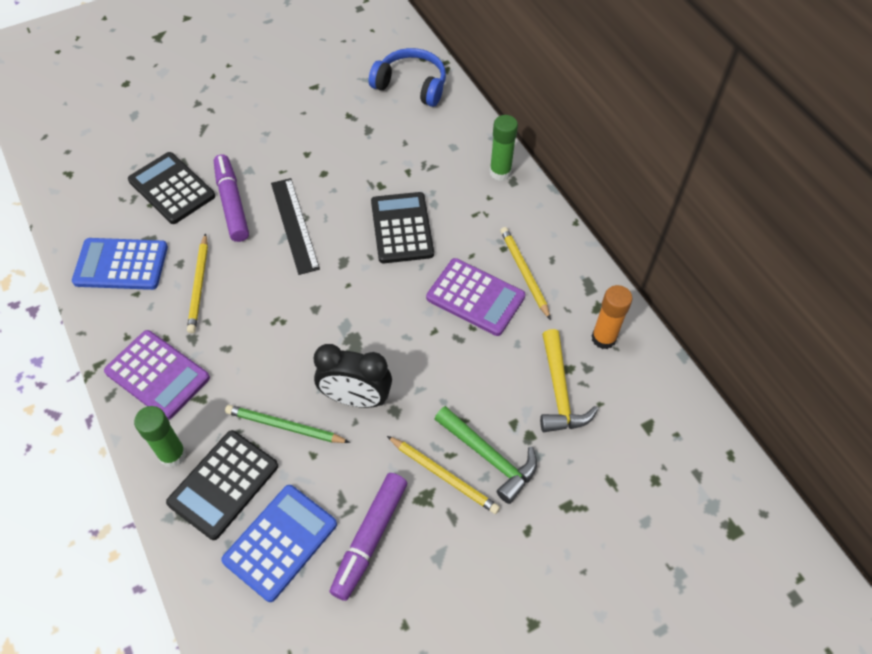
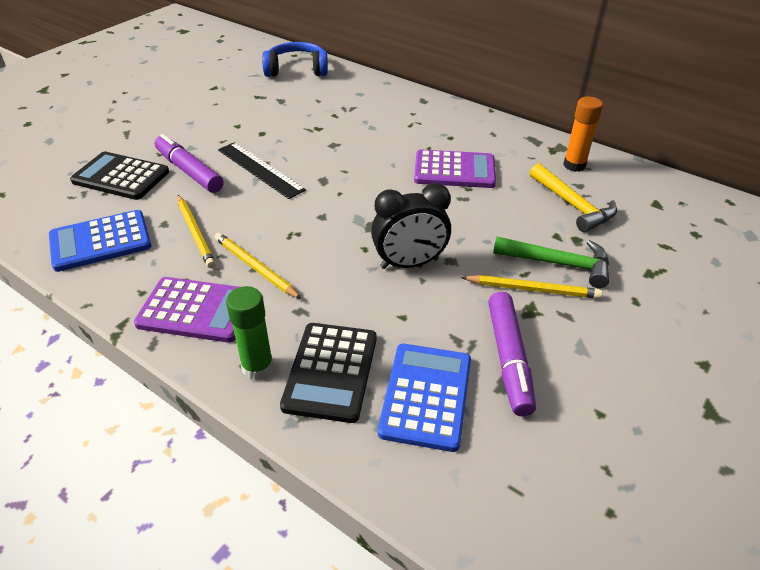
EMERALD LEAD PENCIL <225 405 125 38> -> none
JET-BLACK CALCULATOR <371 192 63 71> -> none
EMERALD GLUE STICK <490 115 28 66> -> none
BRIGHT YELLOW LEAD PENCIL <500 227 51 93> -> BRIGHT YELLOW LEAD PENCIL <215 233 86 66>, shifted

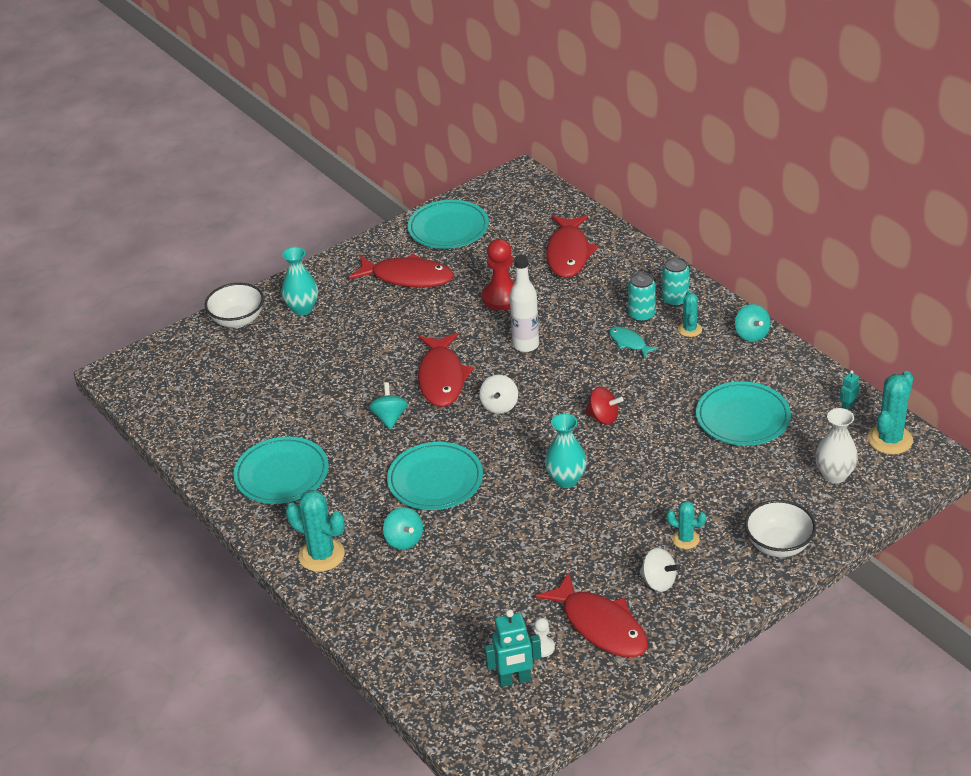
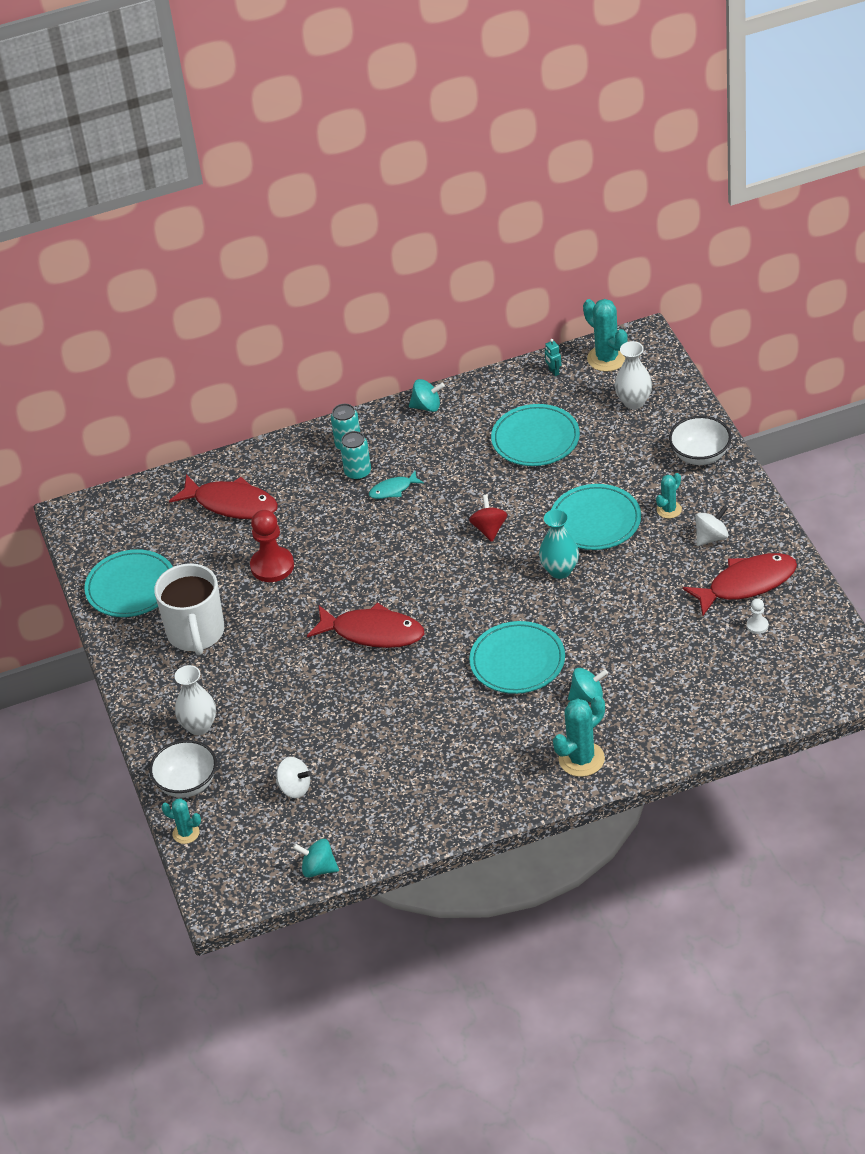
TEAL DINNER PLATE <233 436 96 68> -> TEAL DINNER PLATE <551 484 90 66>, shifted
TEAL VASE <281 247 37 68> -> WHITE VASE <175 665 41 70>
SCARLET TOY FISH <349 254 105 34> -> WHITE MUG <154 563 70 92>
TEAL SPINNING TOP <369 382 39 48> -> TEAL SPINNING TOP <293 839 46 39>, shifted
WHITE SPINNING TOP <479 375 39 39> -> WHITE SPINNING TOP <276 757 36 41>, shifted
TEAL TOY ROBOT <484 610 57 77> -> none
WHITE BOTTLE <510 255 29 97> -> none
SCARLET SPINNING TOP <585 387 39 38> -> SCARLET SPINNING TOP <469 495 38 47>, 45 degrees counterclockwise
TEAL PRICKLY PLANT <678 291 24 46> -> TEAL PRICKLY PLANT <161 798 40 46>, shifted

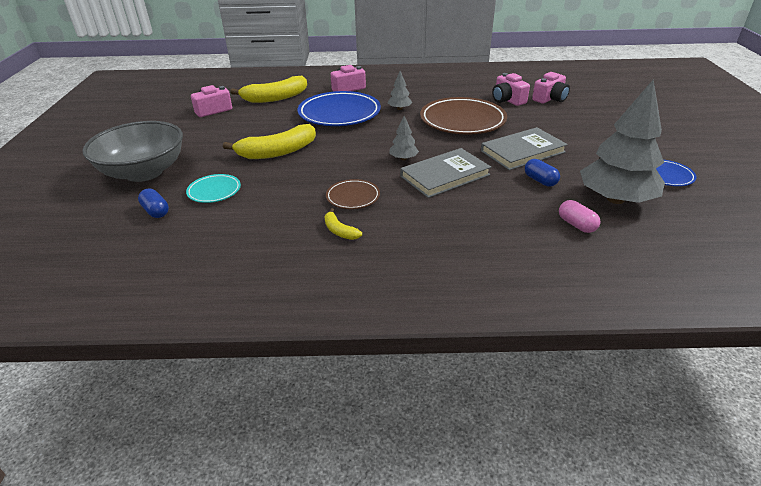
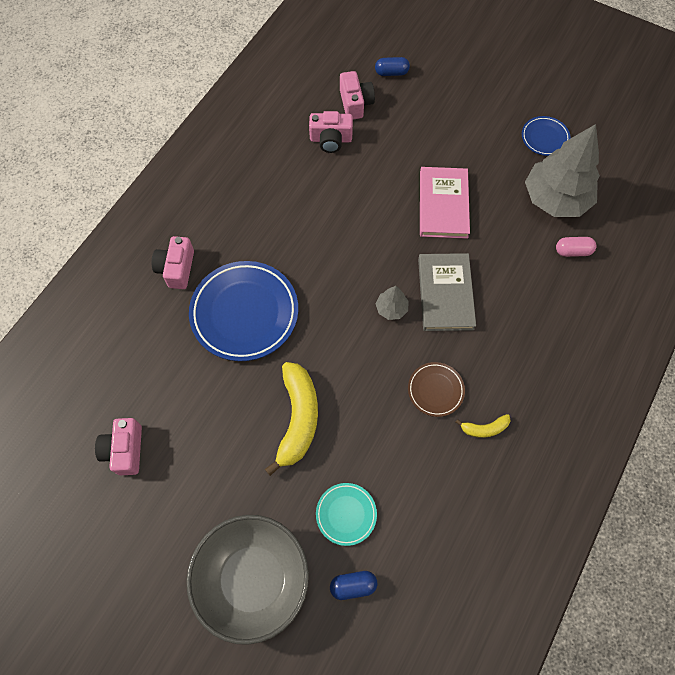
BRIGHT YELLOW BANANA FRUIT <230 76 77 27> -> none
GREY TREE <387 71 26 39> -> none
DARK BROWN DINNER PLATE <420 97 87 37> -> none
GREY BOOK <481 127 87 43> -> PINK BOOK <420 167 50 72>
COBALT PILL <525 159 35 28> -> COBALT PILL <375 57 35 19>, shifted

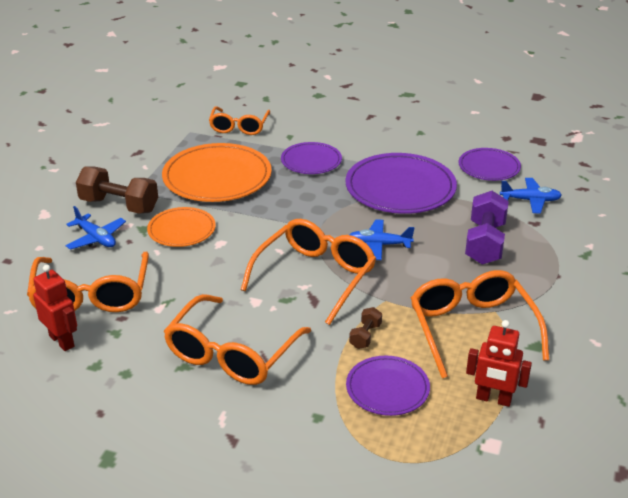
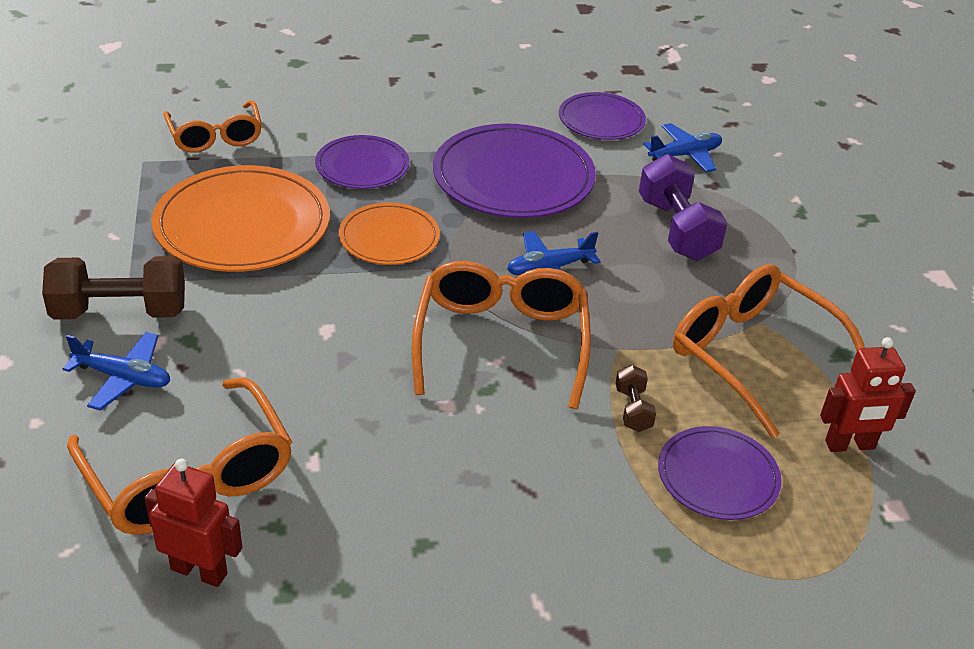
BRIGHT ORANGE DINNER PLATE <147 207 69 40> -> BRIGHT ORANGE DINNER PLATE <339 203 101 62>, shifted
BRIGHT ORANGE GLASSES <163 294 148 91> -> none

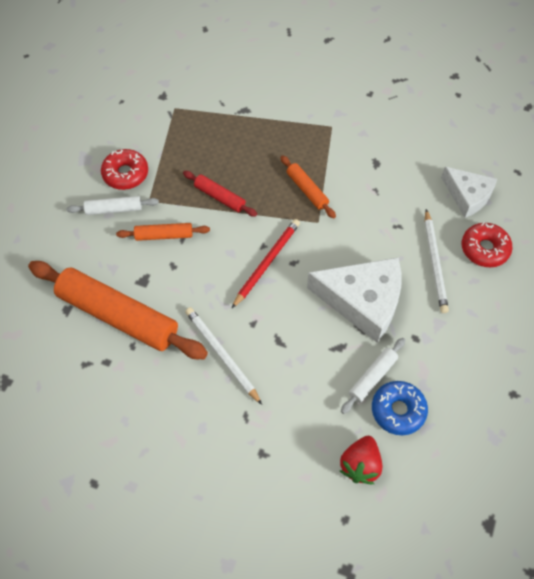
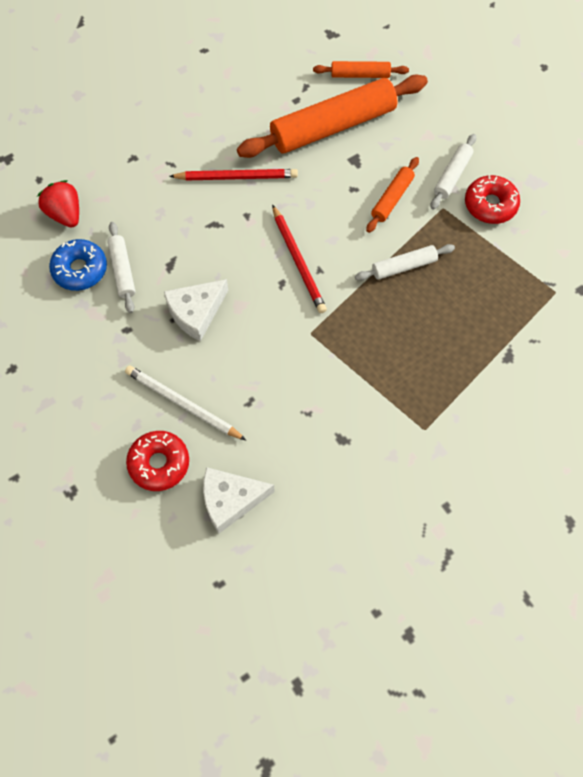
SCARLET PASTRY ROLLER <183 171 74 46> -> WHITE PASTRY ROLLER <355 244 100 37>
WHITE LEAD PENCIL <185 307 77 98> -> SCARLET LEAD PENCIL <169 169 129 12>
BRIGHT ORANGE PASTRY ROLLER <281 155 55 63> -> BRIGHT ORANGE PASTRY ROLLER <313 61 96 17>, shifted
WHITE CHEESE <307 257 94 86> -> WHITE CHEESE <164 279 64 62>, x0.62

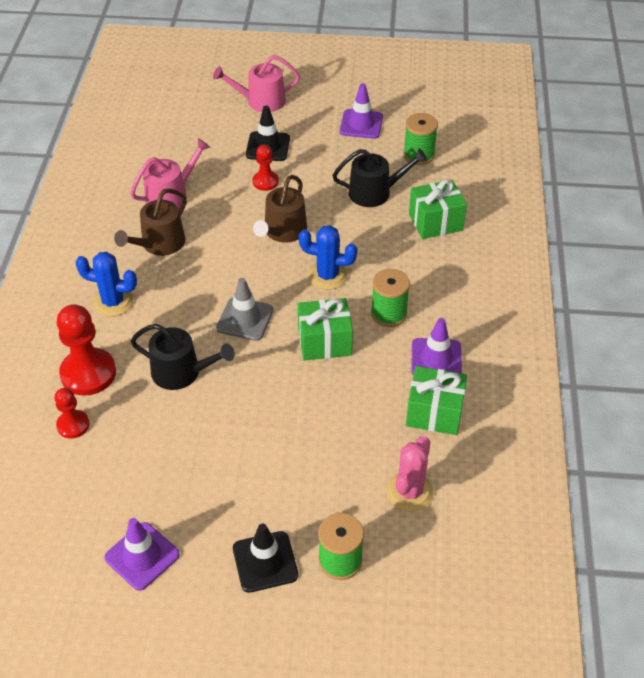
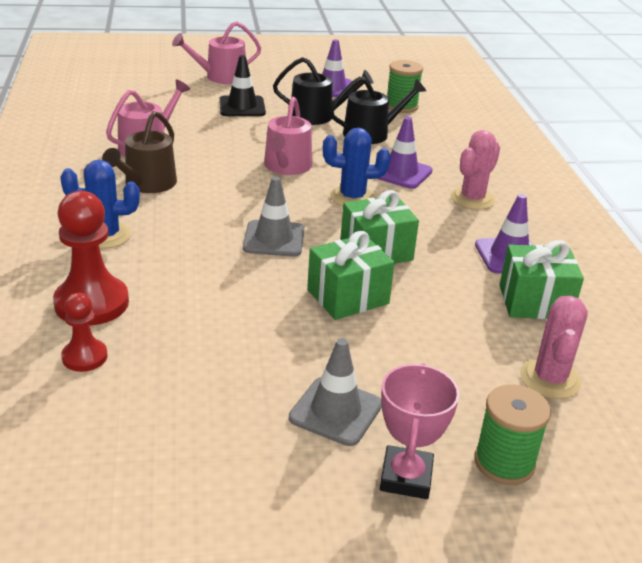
ROYAL PURPLE ROAD CONE <104 518 76 73> -> ROYAL PURPLE ROAD CONE <377 117 56 72>, shifted
JET-BLACK SPRINKLING CAN <131 324 104 66> -> JET-BLACK SPRINKLING CAN <273 57 100 68>, shifted
JET-BLACK ROAD CONE <233 524 65 69> -> PINK TROPHY <380 363 79 136>
SCARLET CHESS PAWN <253 145 26 46> -> none
DARK BROWN SPRINKLING CAN <253 175 54 68> -> PINK SPRINKLING CAN <264 97 48 78>
EMERALD BOBBIN <371 269 39 58> -> none
EMERALD WRAPPED GIFT <409 179 58 60> -> EMERALD WRAPPED GIFT <307 231 88 89>, shifted
none -> GREY ROAD CONE <289 338 93 108>
none -> PINK PRICKLY PLANT <451 130 49 80>

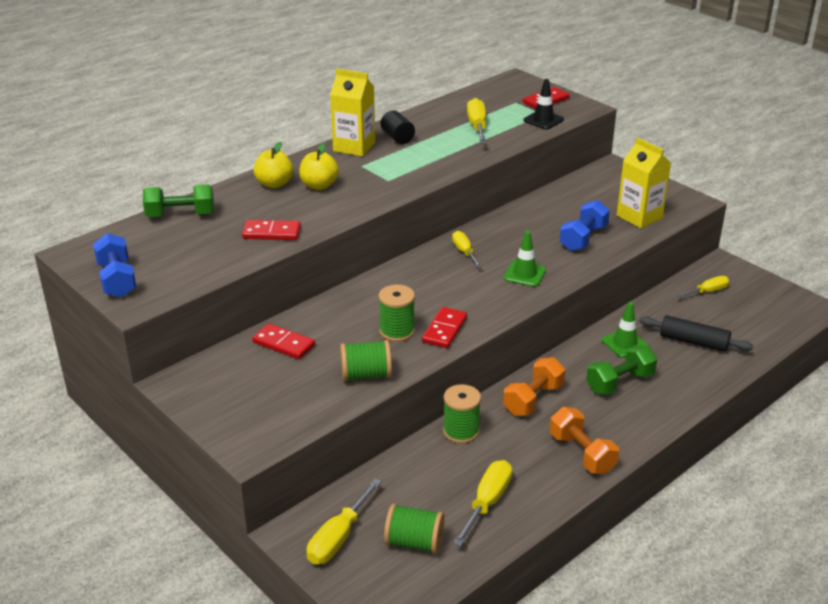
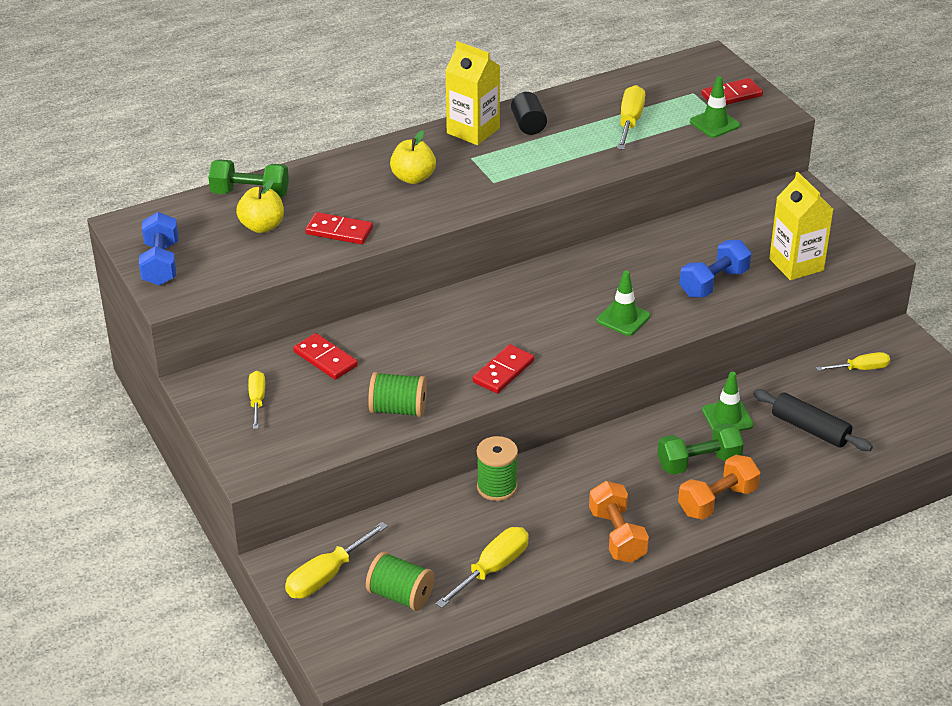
BRIGHT YELLOW APPLE <253 142 40 46> -> BRIGHT YELLOW APPLE <236 179 48 54>, shifted
EMERALD BOBBIN <379 285 36 57> -> none
BRIGHT YELLOW FLAT SCREWDRIVER <452 231 30 37> -> BRIGHT YELLOW FLAT SCREWDRIVER <248 371 17 58>, shifted
BRIGHT ORANGE DUMBBELL <503 357 62 59> -> BRIGHT ORANGE DUMBBELL <678 455 83 65>, shifted
JET-BLACK ROAD CONE <523 79 41 50> -> EMERALD ROAD CONE <690 76 50 62>

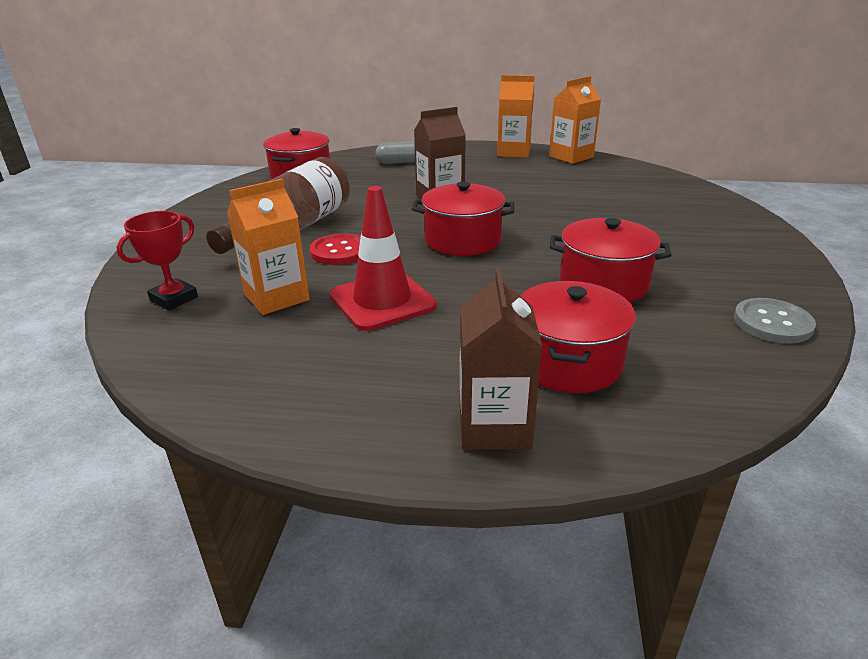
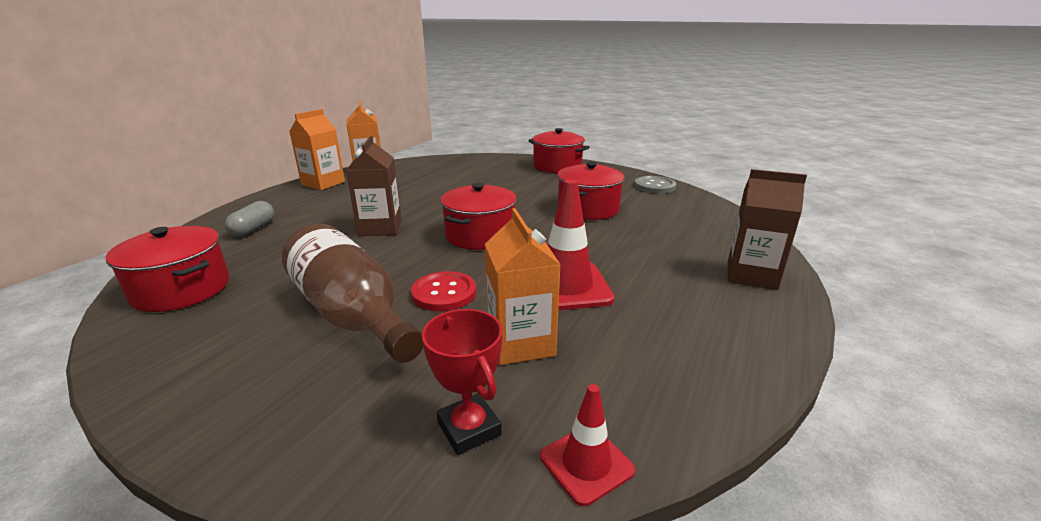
SCARLET POT <520 281 116 112> -> SCARLET POT <528 128 62 45>, shifted
none -> SCARLET ROAD CONE <540 384 95 122>

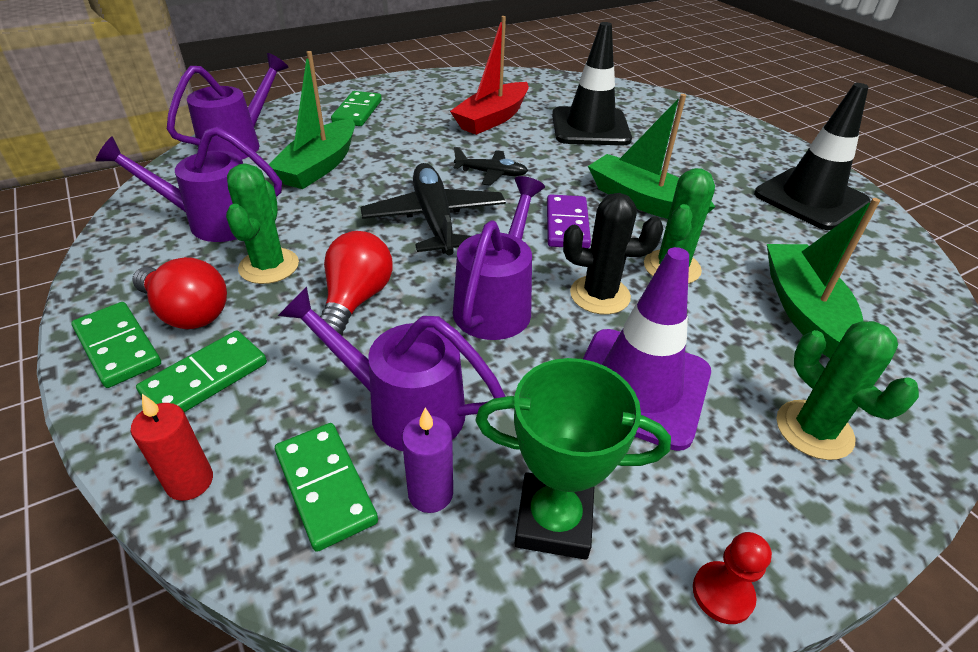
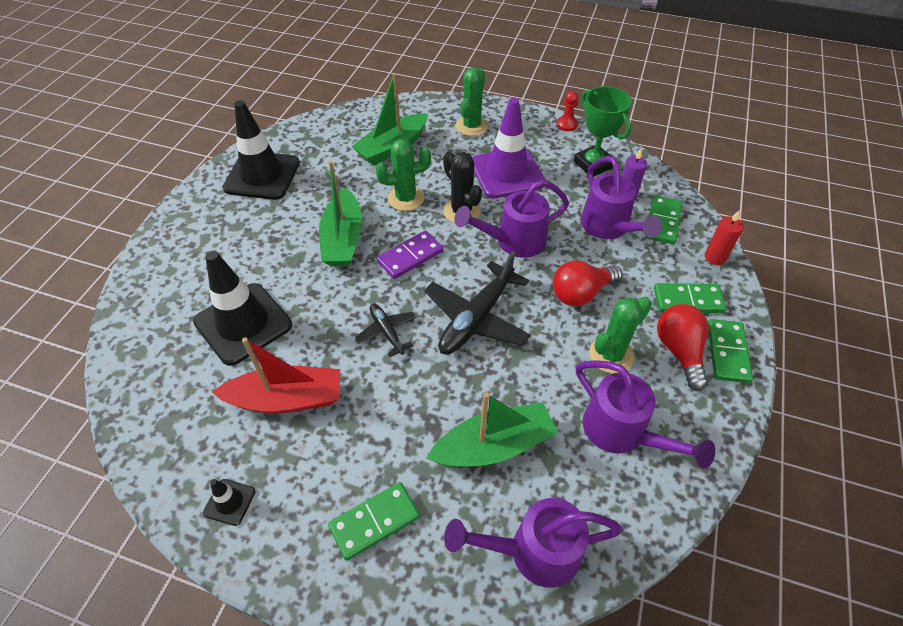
none -> JET-BLACK ROAD CONE <203 479 52 47>

